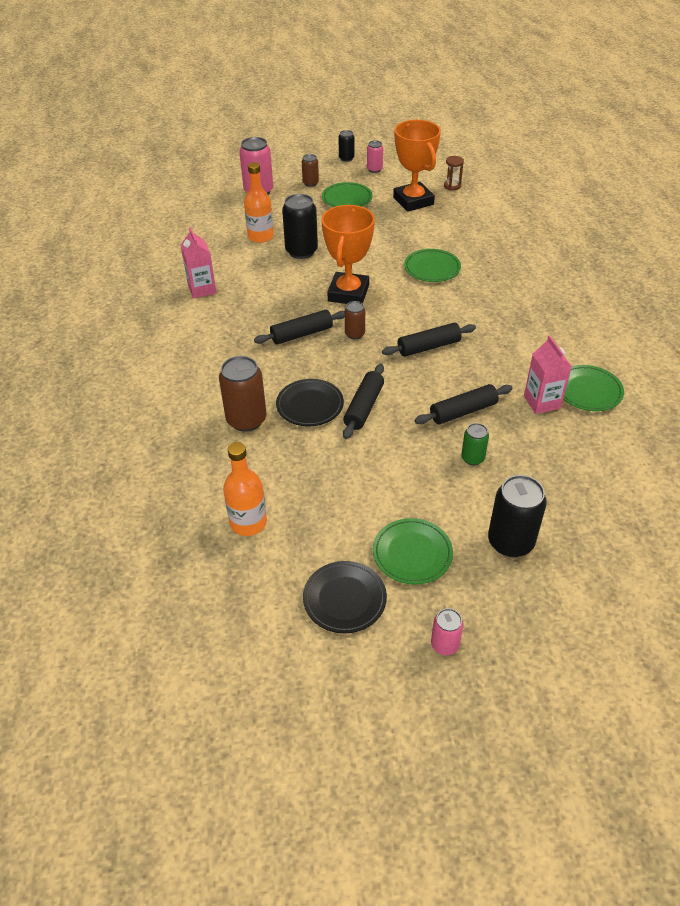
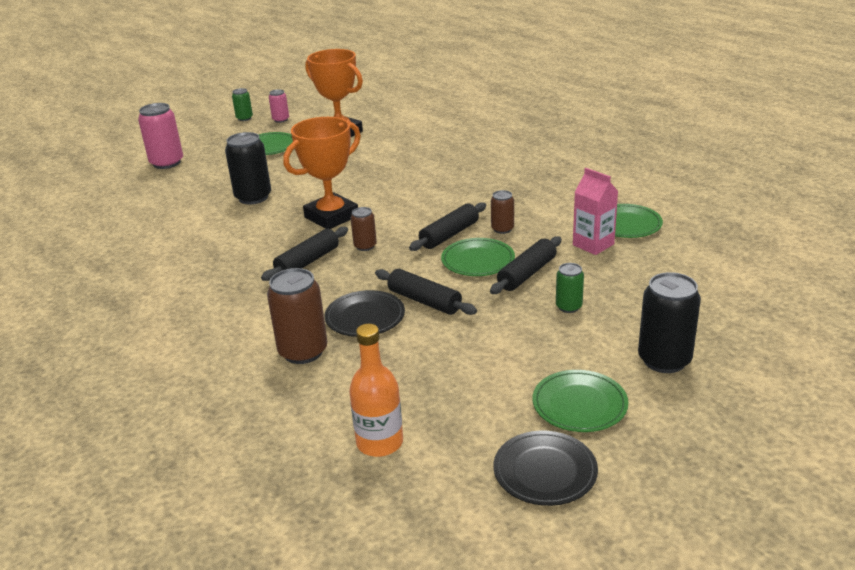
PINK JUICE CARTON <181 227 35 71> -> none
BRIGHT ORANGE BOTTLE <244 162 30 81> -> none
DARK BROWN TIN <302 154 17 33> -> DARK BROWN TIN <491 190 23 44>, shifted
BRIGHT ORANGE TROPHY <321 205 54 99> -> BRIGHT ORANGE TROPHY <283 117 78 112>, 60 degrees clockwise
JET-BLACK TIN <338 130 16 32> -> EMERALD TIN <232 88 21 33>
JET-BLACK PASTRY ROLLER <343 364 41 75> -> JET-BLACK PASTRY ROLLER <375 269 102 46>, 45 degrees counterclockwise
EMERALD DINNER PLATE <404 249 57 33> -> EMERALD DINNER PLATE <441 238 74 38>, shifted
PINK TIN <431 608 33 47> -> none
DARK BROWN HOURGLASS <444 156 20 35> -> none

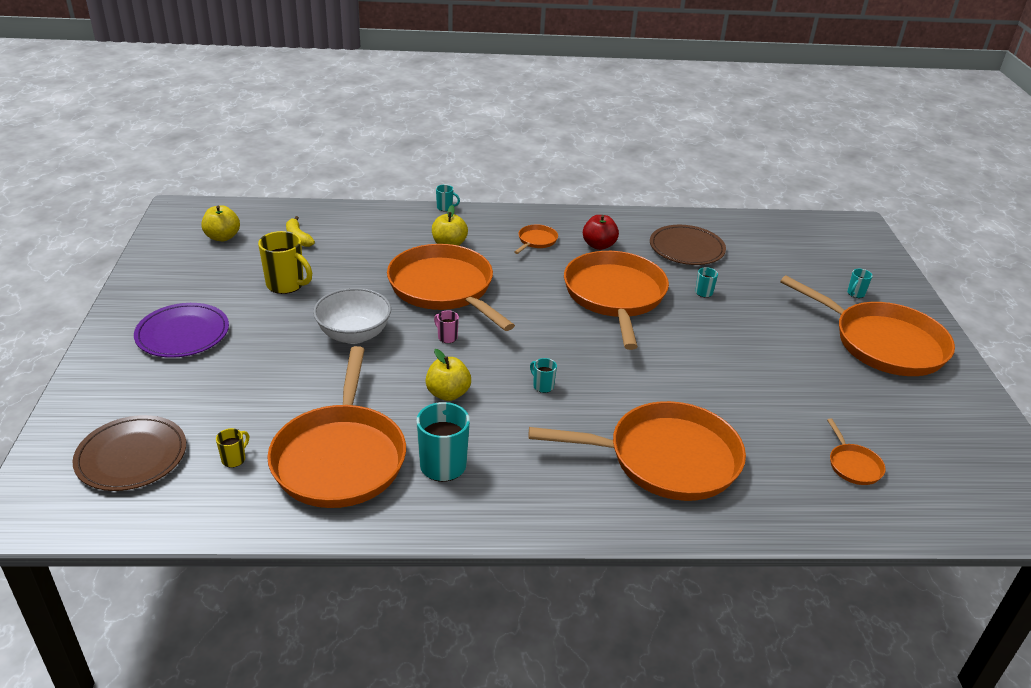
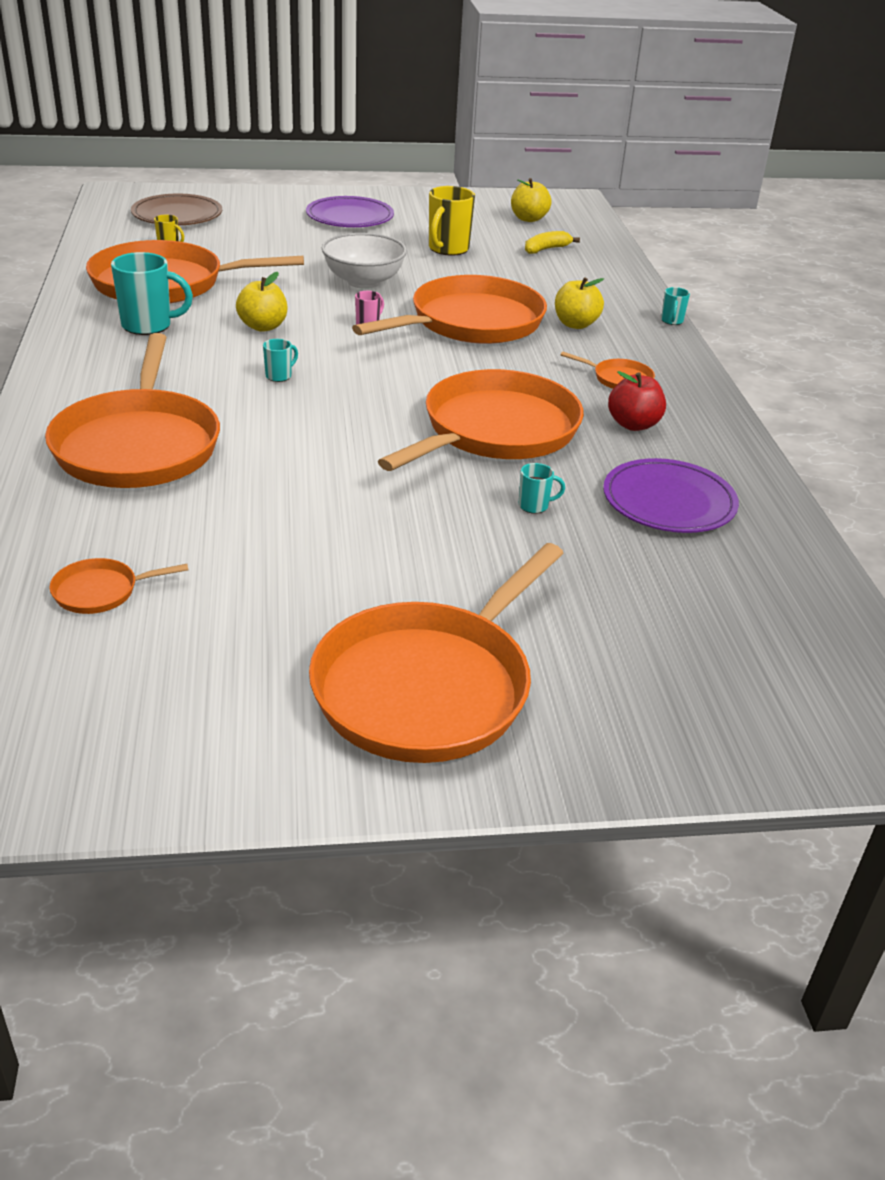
BRIGHT ORANGE PAN <564 251 105 99> -> BRIGHT ORANGE PAN <378 369 206 102>, 45 degrees counterclockwise
DARK BROWN DINNER PLATE <650 225 76 40> -> ROYAL PURPLE DINNER PLATE <603 458 136 75>
TEAL MUG <847 269 26 29> -> none

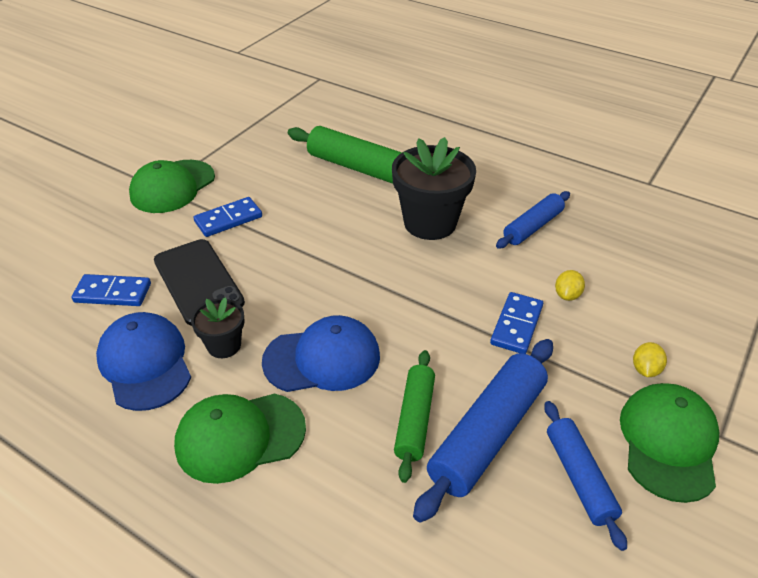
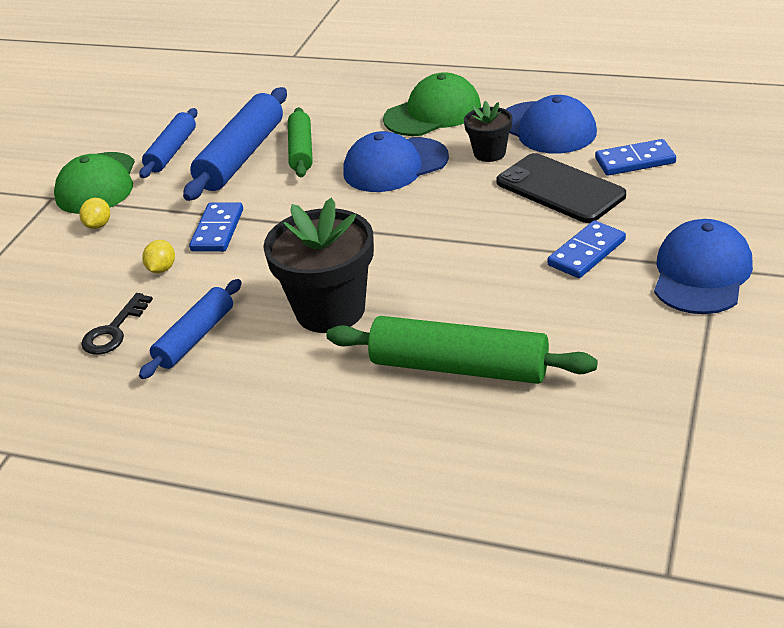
EMERALD CAP <129 160 86 53> -> COBALT CAP <654 219 99 95>
COBALT PASTRY ROLLER <544 401 83 150> -> COBALT PASTRY ROLLER <139 108 58 70>, 45 degrees clockwise
none -> JET-BLACK DOOR KEY <81 293 72 62>

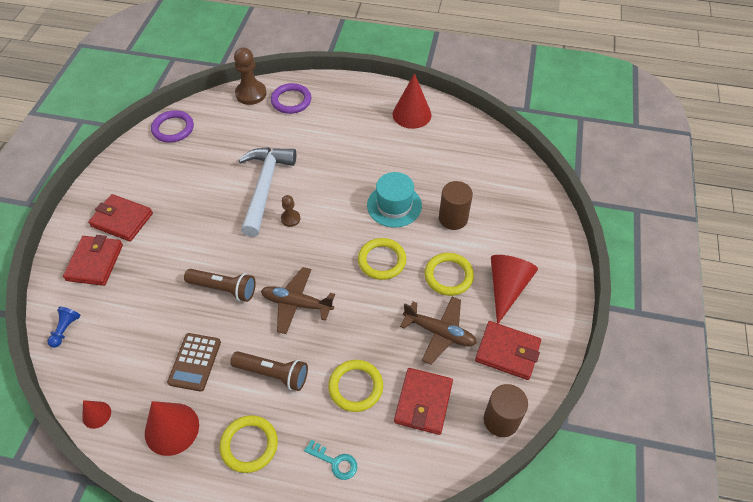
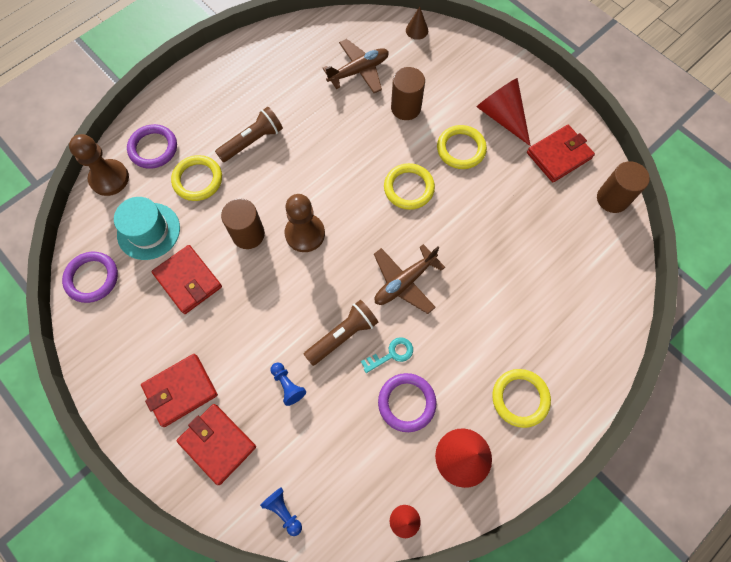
DARK BROWN CALCULATOR <167 333 54 59> -> ROYAL PURPLE TORUS <378 373 58 59>
DARK BROWN POCKET TORCH <230 351 78 40> -> DARK BROWN POCKET TORCH <215 107 68 55>, shifted
WHITE HAMMER <238 147 58 90> -> DARK BROWN SOLID CYLINDER <221 198 44 51>
DARK BROWN CHESS PAWN <281 195 19 32> -> DARK BROWN CHESS PAWN <284 194 41 58>, x1.83
TEAL DOOR KEY <304 440 53 40> -> TEAL DOOR KEY <361 337 52 36>, shifted
BRIGHT YELLOW TORUS <328 360 55 52> -> BRIGHT YELLOW TORUS <171 155 51 46>, shifted
TEAL TALL HAT <367 172 55 55> -> TEAL TALL HAT <114 197 66 63>, shifted
SCARLET CONE SHAPE <393 73 39 56> -> none
SCARLET BILLFOLD <394 368 59 67> -> SCARLET BILLFOLD <152 245 70 69>, shifted
DARK BROWN AEROPLANE <400 297 77 68> -> DARK BROWN AEROPLANE <323 39 66 54>, shifted
none -> COBALT CHESS PAWN <270 363 36 43>
none -> DARK BROWN CONE SHAPE <406 7 22 33>

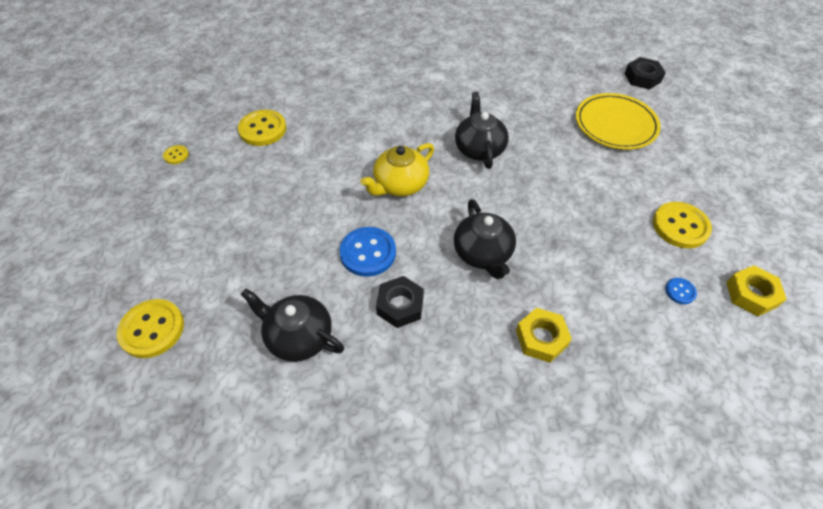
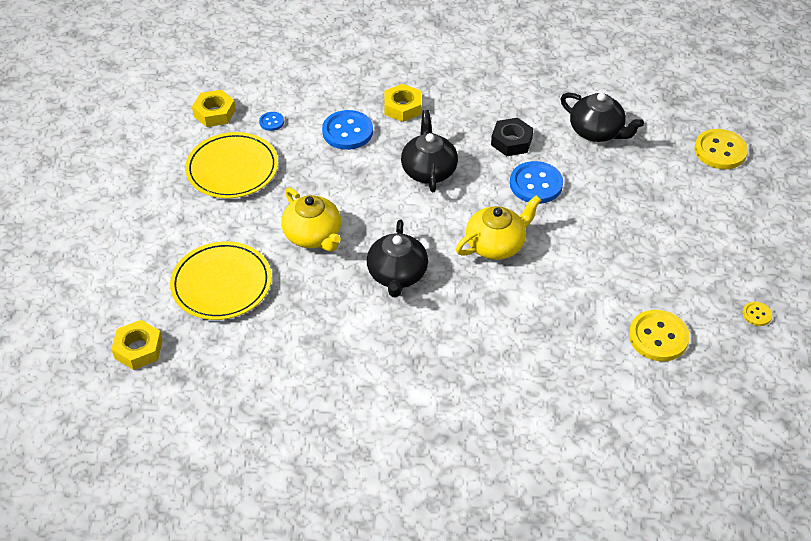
JET-BLACK HEX NUT <624 57 42 32> -> BRIGHT YELLOW HEX NUT <111 320 52 50>
BRIGHT YELLOW SHIRT BUTTON <653 202 59 46> -> BRIGHT YELLOW DINNER PLATE <185 132 93 67>
none -> BRIGHT YELLOW CHINA TEAPOT <281 187 60 65>
none -> COBALT SHIRT BUTTON <322 110 51 40>

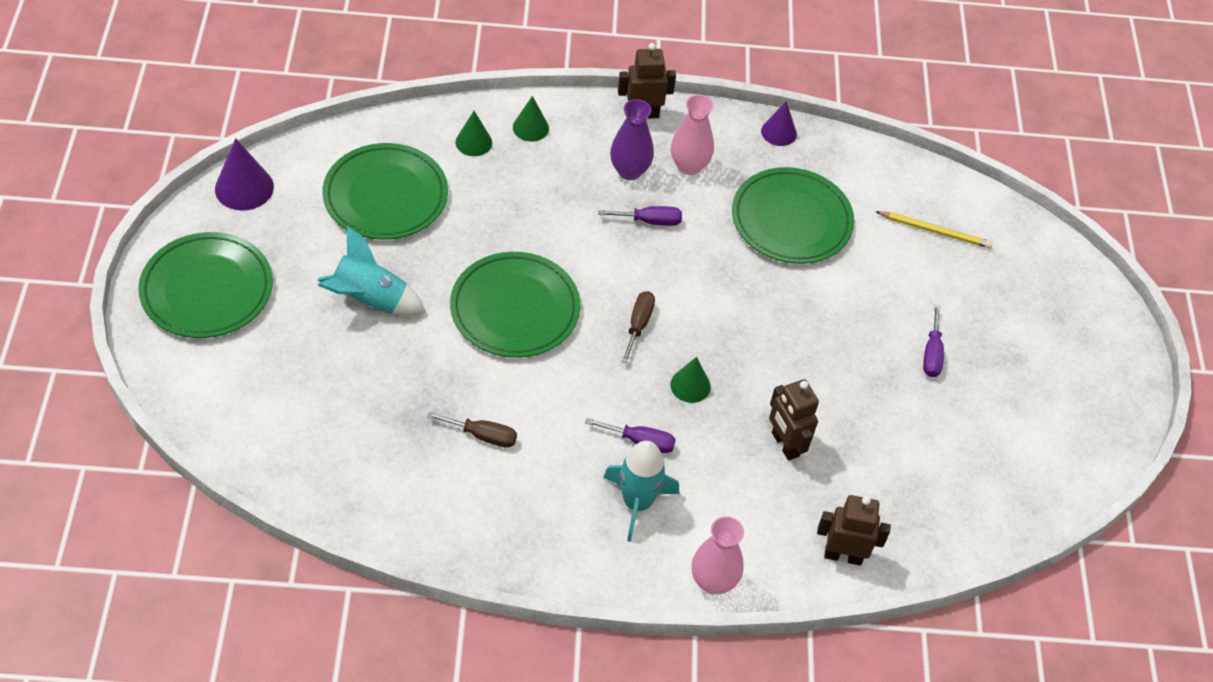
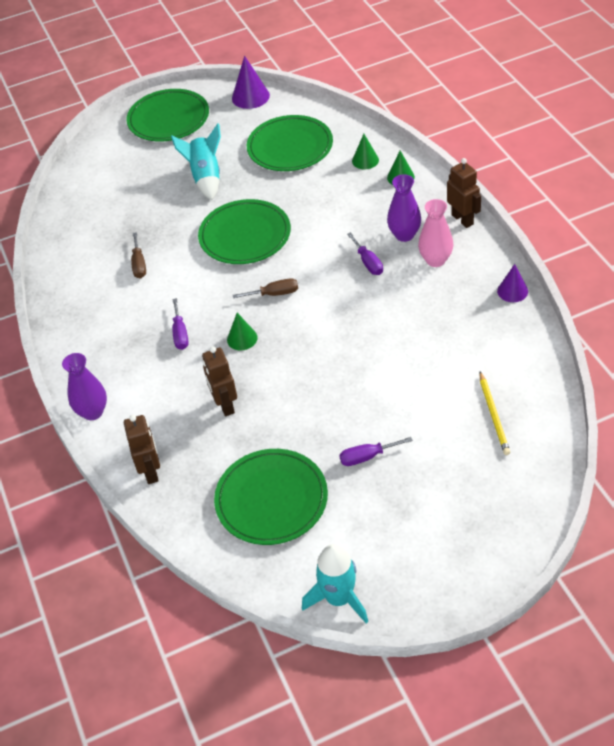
TEAL ROCKET <603 441 76 101> -> TEAL ROCKET <302 544 66 79>, shifted
PINK VASE <692 516 52 78> -> ROYAL PURPLE VASE <62 353 45 67>
EMERALD DINNER PLATE <732 167 122 97> -> EMERALD DINNER PLATE <214 449 114 96>, shifted
DARK BROWN TOY ROBOT <769 379 50 82> -> DARK BROWN TOY ROBOT <202 346 35 70>, 60 degrees counterclockwise

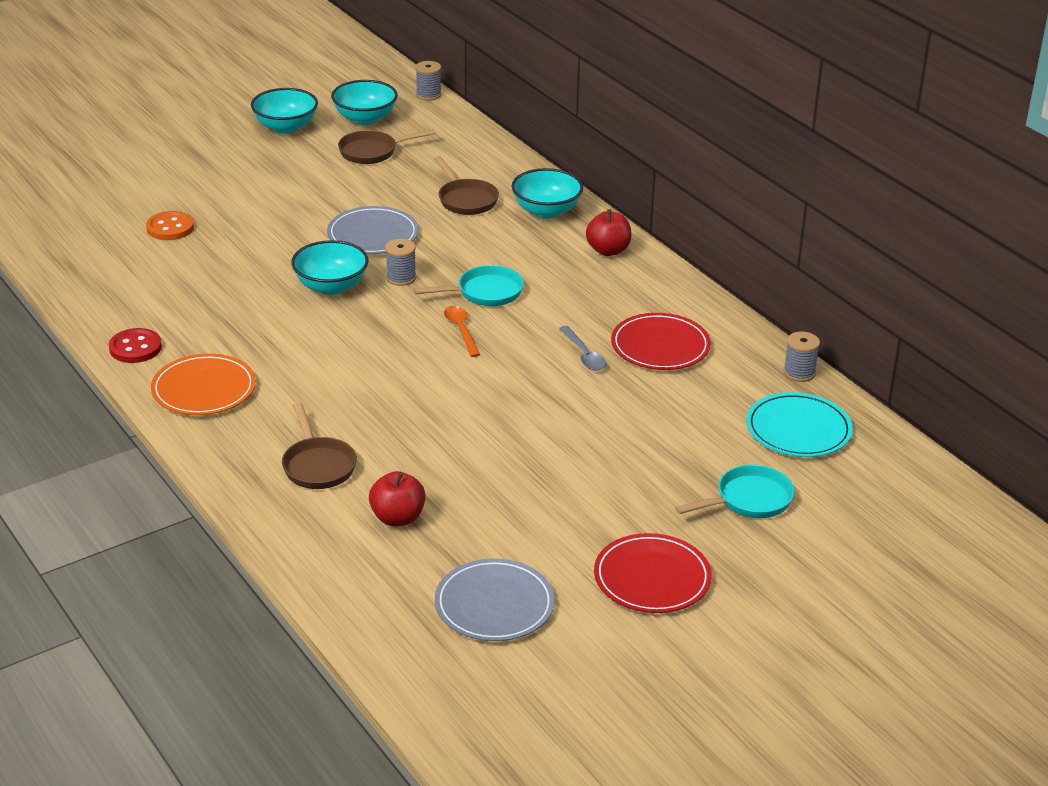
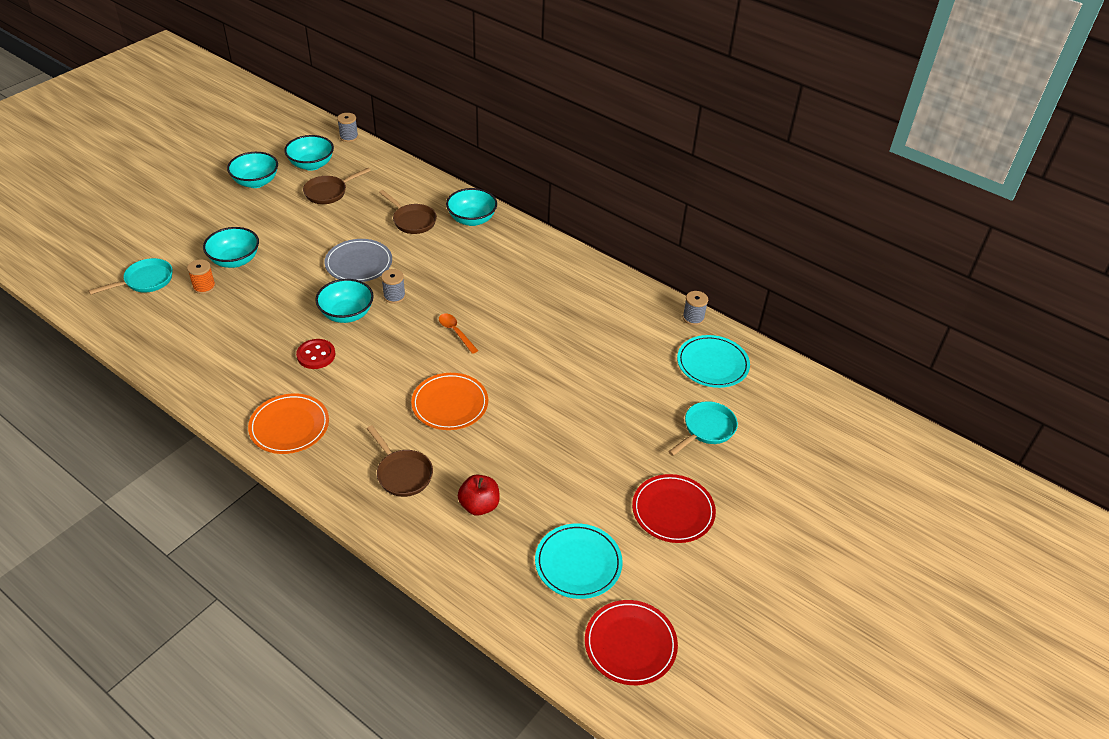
SCARLET SHIRT BUTTON <109 328 53 35> -> SCARLET SHIRT BUTTON <296 339 39 30>, shifted
BRIGHT ORANGE SHIRT BUTTON <146 211 48 29> -> BRIGHT ORANGE BOBBIN <187 259 29 35>
TEAL PAN <414 265 110 41> -> TEAL PAN <89 258 84 37>, shifted
GREY DINNER PLATE <435 559 120 82> -> TEAL DINNER PLATE <535 523 88 76>
GREY TABLESPOON <559 326 47 45> -> none
SCARLET APPLE <586 209 45 47> -> none
SCARLET DINNER PLATE <611 313 100 57> -> SCARLET DINNER PLATE <585 600 93 85>, shifted
none -> TEAL BOWL <203 227 56 41>
none -> BRIGHT ORANGE DINNER PLATE <411 373 77 57>

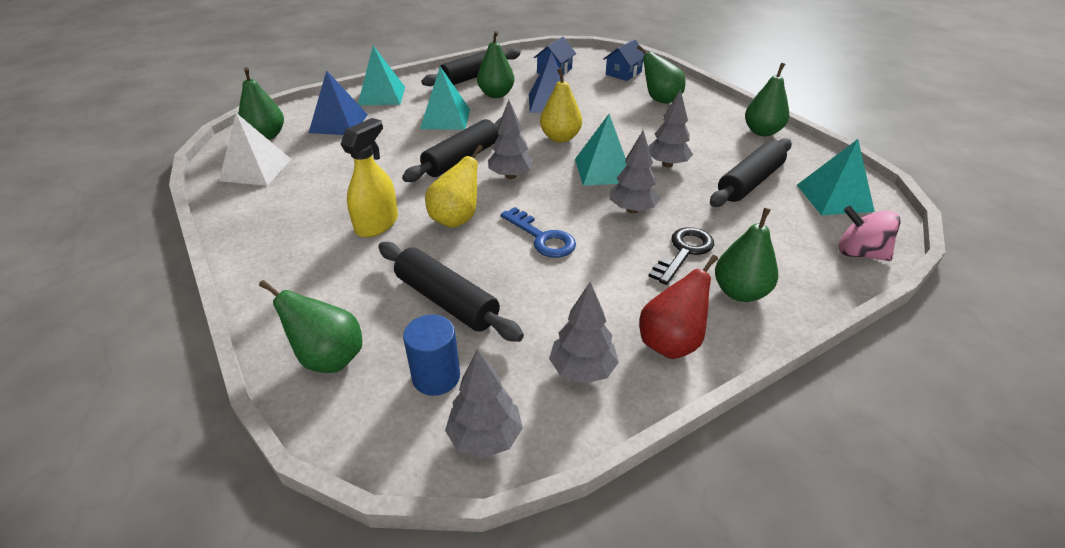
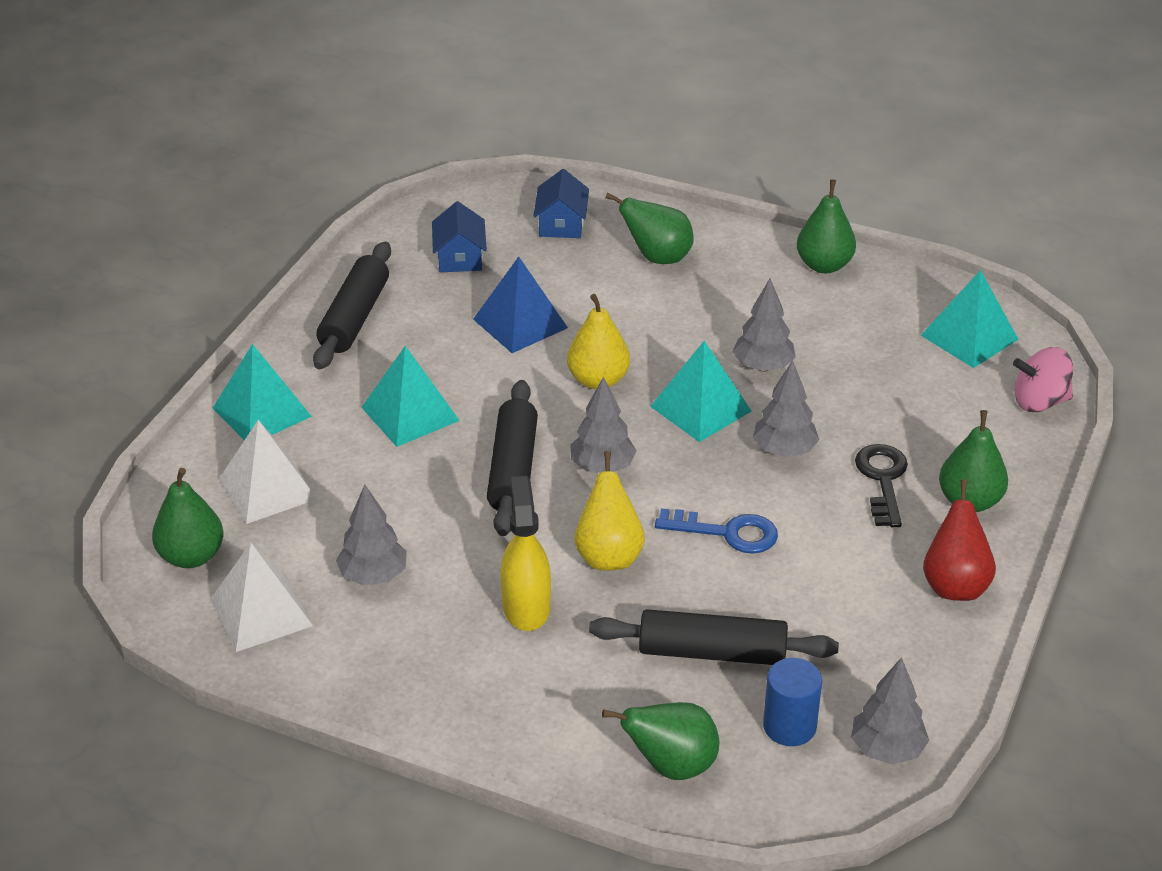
COBALT SOLID PYRAMID <309 70 59 65> -> WHITE SOLID PYRAMID <219 420 98 104>
EMERALD TOY PEAR <477 31 37 67> -> none
GREY TREE <549 282 70 102> -> GREY TREE <336 485 71 101>, shifted
JET-BLACK PASTRY ROLLER <710 138 82 69> -> none

